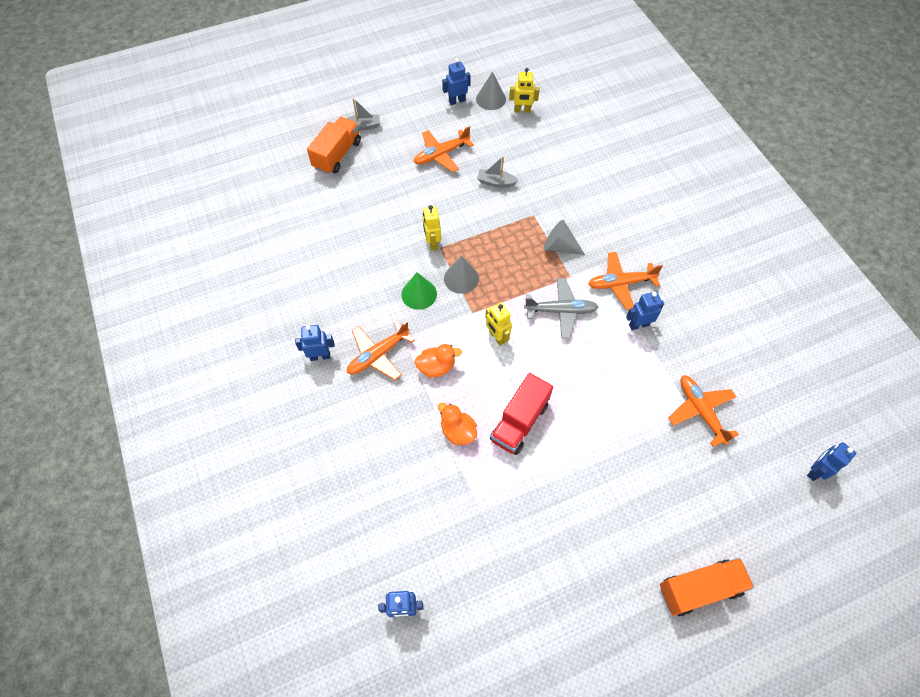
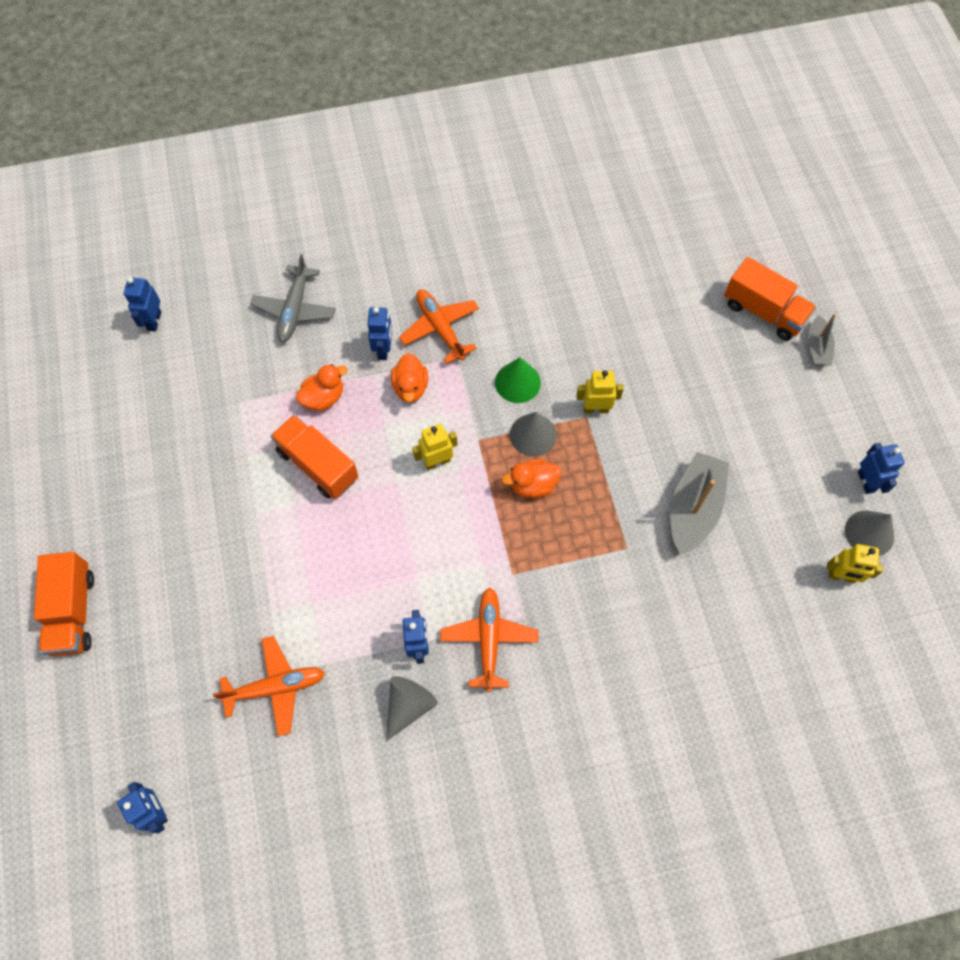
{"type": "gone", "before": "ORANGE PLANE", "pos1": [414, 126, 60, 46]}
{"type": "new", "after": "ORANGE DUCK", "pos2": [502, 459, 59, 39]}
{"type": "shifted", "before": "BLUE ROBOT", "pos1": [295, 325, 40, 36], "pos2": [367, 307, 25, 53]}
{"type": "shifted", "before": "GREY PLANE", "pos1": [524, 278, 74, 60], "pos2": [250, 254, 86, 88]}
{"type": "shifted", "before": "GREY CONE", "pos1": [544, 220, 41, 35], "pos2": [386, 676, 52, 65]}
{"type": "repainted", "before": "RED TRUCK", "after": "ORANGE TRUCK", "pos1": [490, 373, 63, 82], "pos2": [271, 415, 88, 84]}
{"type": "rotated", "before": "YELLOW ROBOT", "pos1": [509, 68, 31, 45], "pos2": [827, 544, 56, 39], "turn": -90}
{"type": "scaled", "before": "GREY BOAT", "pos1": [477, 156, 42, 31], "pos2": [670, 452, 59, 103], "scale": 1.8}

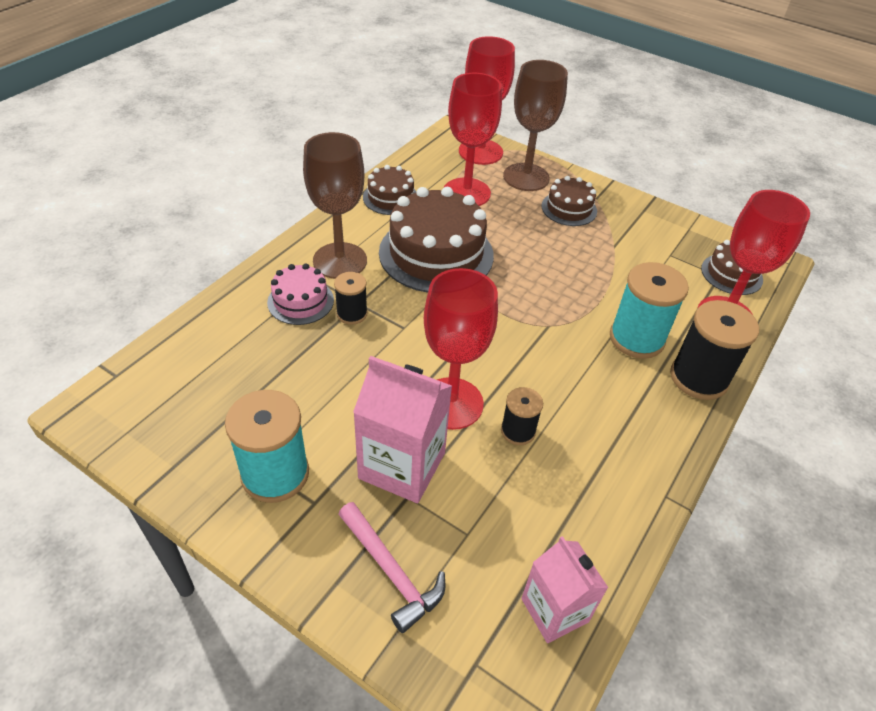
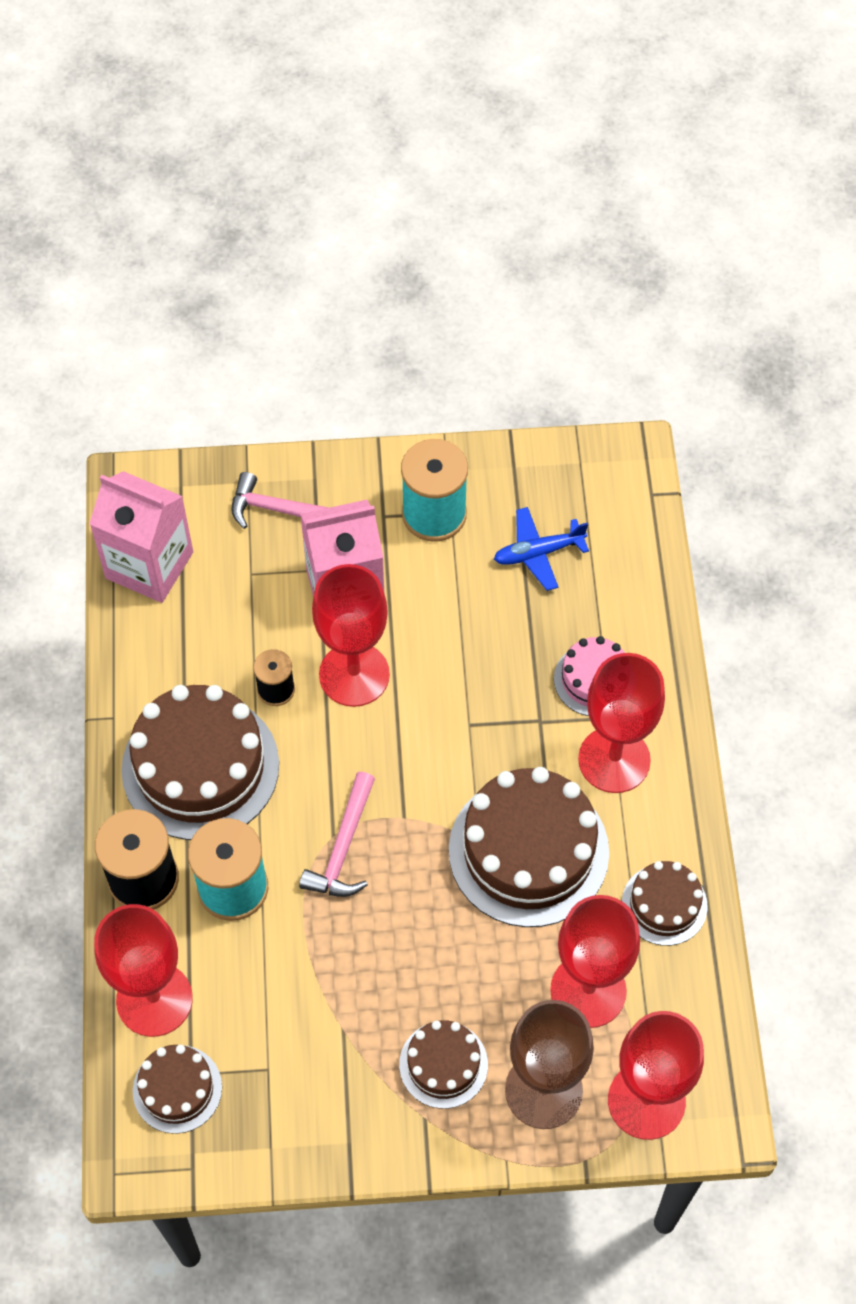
{"type": "gone", "before": "BLACK SPOOL", "pos1": [334, 272, 34, 53]}
{"type": "new", "after": "BROWN CAKE", "pos2": [121, 685, 158, 155]}
{"type": "new", "after": "PINK HAMMER", "pos2": [299, 772, 76, 125]}
{"type": "new", "after": "BLUE PLANE", "pos2": [494, 507, 95, 84]}
{"type": "repainted", "before": "BROWN GOBLET", "after": "RED GOBLET", "pos1": [303, 132, 64, 147], "pos2": [578, 653, 87, 140]}
{"type": "scaled", "before": "PINK CARTON", "pos1": [521, 536, 87, 107], "pos2": [89, 471, 104, 132], "scale": 1.51}

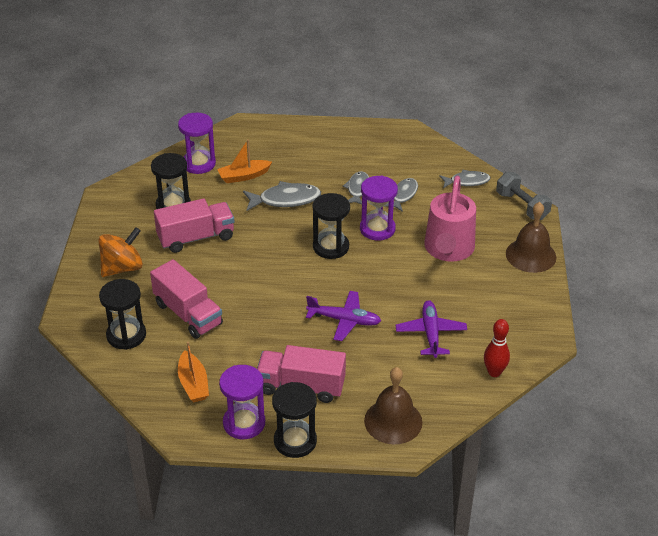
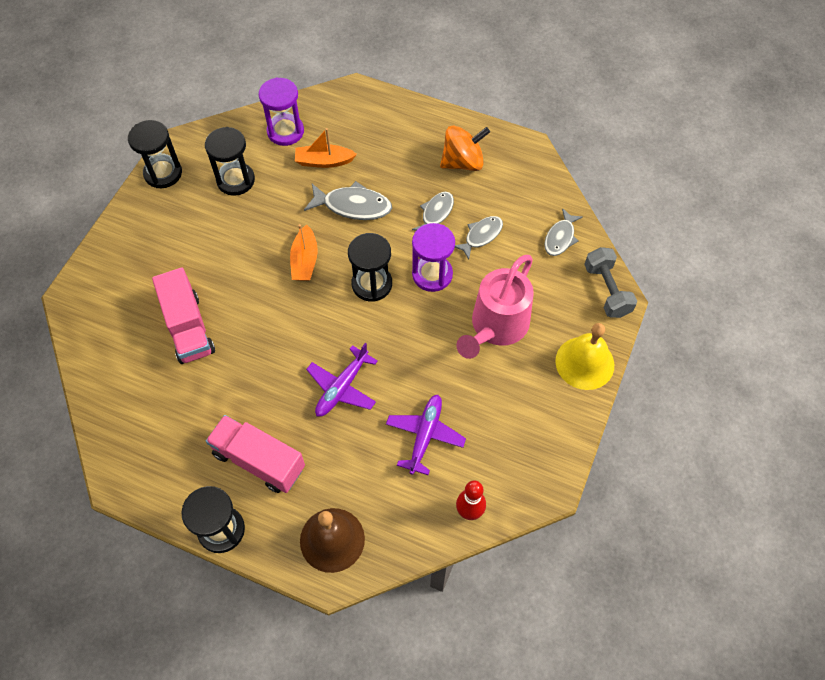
{"type": "gone", "before": "PINK TRUCK", "pos1": [154, 198, 80, 55]}
{"type": "gone", "before": "PURPLE HOURGLASS", "pos1": [219, 365, 46, 74]}
{"type": "shifted", "before": "ORANGE SPINNING TOP", "pos1": [98, 227, 45, 50], "pos2": [440, 125, 50, 46]}
{"type": "shifted", "before": "BLACK HOURGLASS", "pos1": [99, 279, 47, 71], "pos2": [128, 120, 54, 68]}
{"type": "shifted", "before": "ORANGE BOAT", "pos1": [178, 342, 31, 60], "pos2": [290, 224, 28, 57]}
{"type": "repainted", "before": "BROWN BELL", "after": "YELLOW BELL", "pos1": [506, 202, 50, 71], "pos2": [555, 323, 59, 67]}
{"type": "rotated", "before": "PURPLE PLANE", "pos1": [306, 291, 75, 50], "pos2": [306, 343, 72, 74], "turn": 90}
{"type": "rotated", "before": "GREY FISH", "pos1": [439, 170, 51, 18], "pos2": [544, 208, 39, 48], "turn": 105}

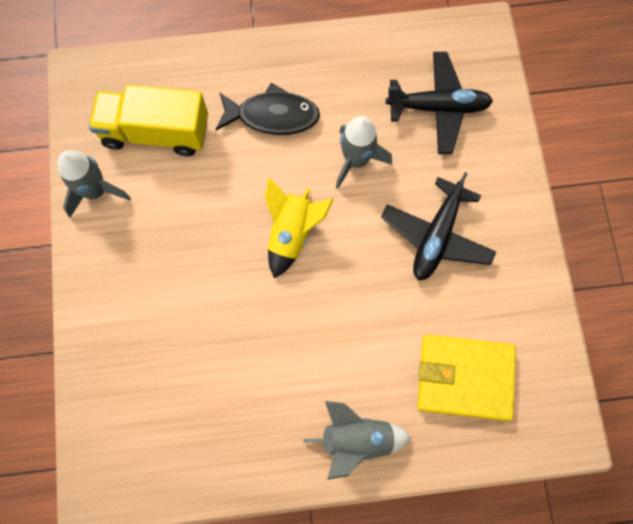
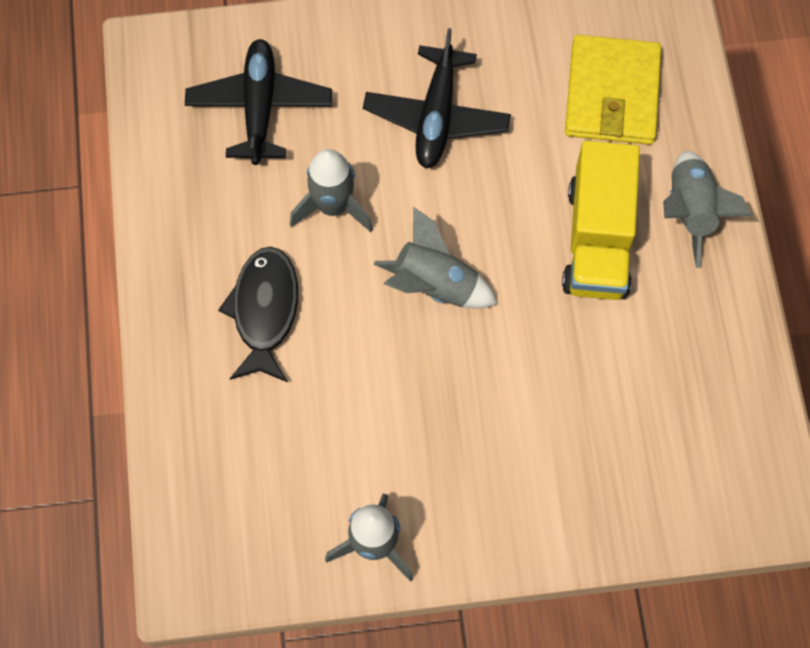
{"type": "shifted", "before": "YELLOW TRUCK", "pos1": [89, 85, 119, 71], "pos2": [562, 141, 78, 159]}
{"type": "repainted", "before": "YELLOW ROCKET", "after": "GREY ROCKET", "pos1": [265, 177, 69, 101], "pos2": [374, 208, 123, 100]}
{"type": "rotated", "before": "BLACK PLANE", "pos1": [381, 172, 115, 108], "pos2": [363, 28, 148, 140], "turn": 75}

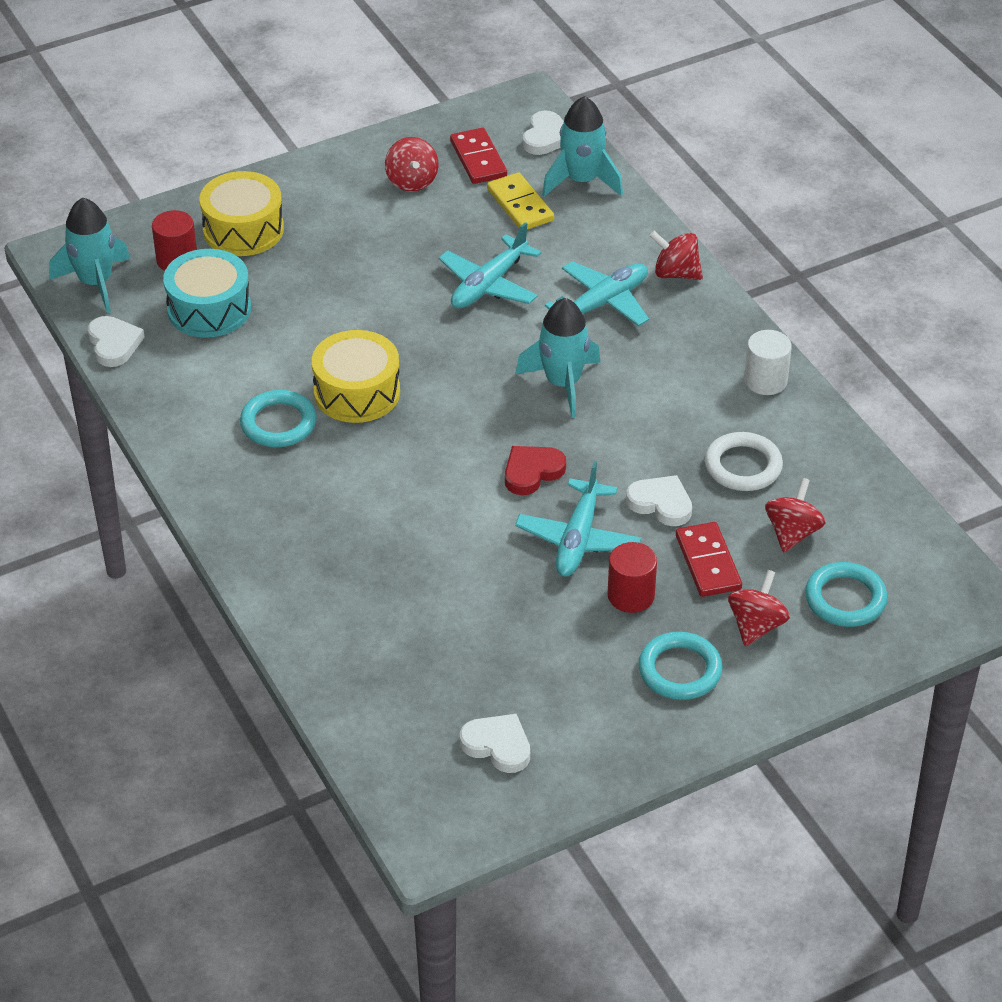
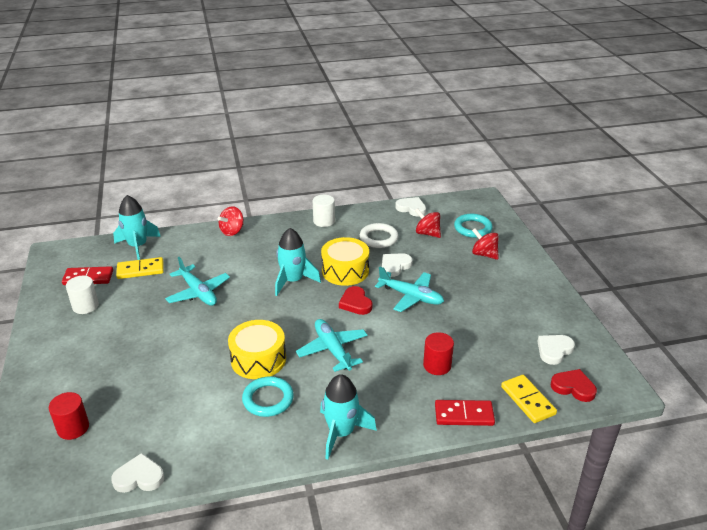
{"type": "gone", "before": "TURQUOISE DRUM", "pos1": [163, 249, 88, 89]}
{"type": "gone", "before": "TURQUOISE RING", "pos1": [638, 632, 85, 68]}
{"type": "new", "after": "YELLOW DOMINO", "pos2": [501, 375, 56, 48]}
{"type": "new", "after": "RED HEART", "pos2": [550, 369, 47, 33]}
{"type": "shifted", "before": "TURQUOISE ROCKET", "pos1": [49, 198, 81, 115], "pos2": [320, 374, 57, 86]}
{"type": "shifted", "before": "YELLOW DRUM", "pos1": [199, 171, 85, 85], "pos2": [321, 237, 48, 49]}
{"type": "shifted", "before": "WHITE HEART", "pos1": [523, 110, 41, 45], "pos2": [395, 197, 31, 19]}
{"type": "shifted", "before": "TURQUOISE PLANE", "pos1": [545, 261, 104, 65], "pos2": [296, 319, 72, 53]}
{"type": "shifted", "before": "RED CYLINDER", "pos1": [608, 542, 49, 71], "pos2": [423, 332, 31, 43]}
{"type": "shifted", "before": "RED DOMINO", "pos1": [676, 522, 66, 75], "pos2": [435, 400, 60, 26]}
{"type": "swapped", "before": "RED SPINNING TOP", "after": "WHITE CYLINDER", "pos1": [385, 137, 53, 55], "pos2": [66, 276, 33, 38]}

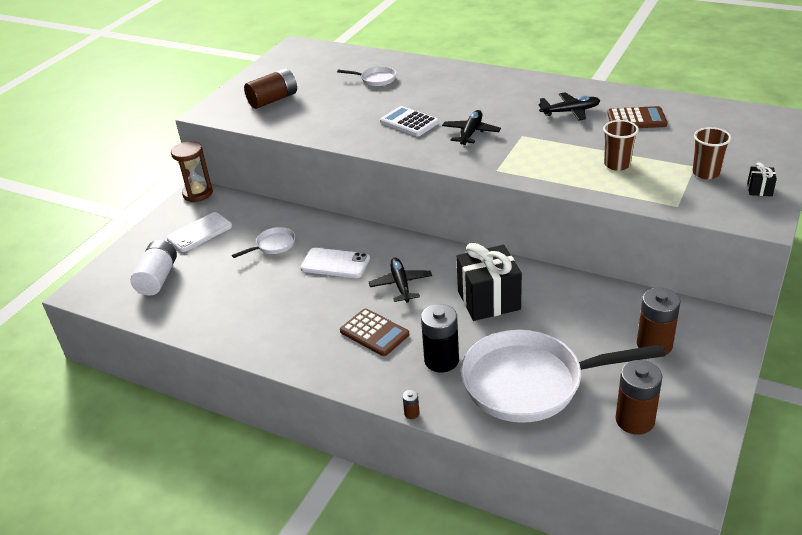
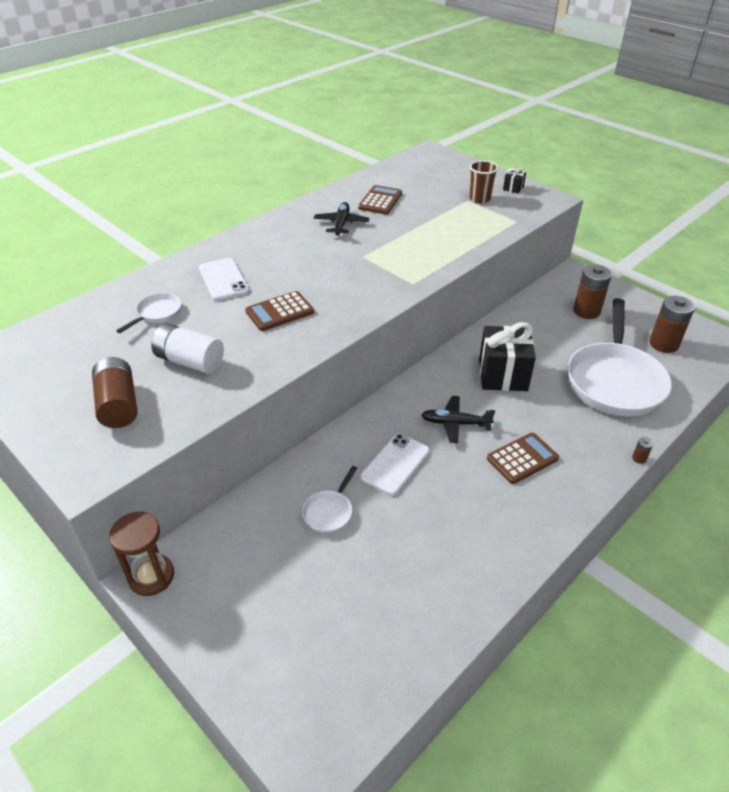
{"type": "gone", "before": "BLACK BATTERY", "pos1": [421, 304, 38, 68]}
{"type": "gone", "before": "BLACK PLANE", "pos1": [442, 110, 59, 35]}
{"type": "gone", "before": "BROWN CUP", "pos1": [603, 120, 36, 51]}
{"type": "shifted", "before": "WHITE BATTERY", "pos1": [130, 240, 47, 55], "pos2": [151, 323, 73, 51]}
{"type": "shifted", "before": "WHITE PHONE", "pos1": [167, 212, 65, 40], "pos2": [199, 258, 50, 43]}
{"type": "repainted", "before": "WHITE CALCULATOR", "after": "BROWN CALCULATOR", "pos1": [380, 106, 59, 30], "pos2": [245, 291, 69, 40]}
{"type": "rotated", "before": "WHITE PAN", "pos1": [232, 227, 63, 31], "pos2": [302, 466, 55, 67], "turn": -135}

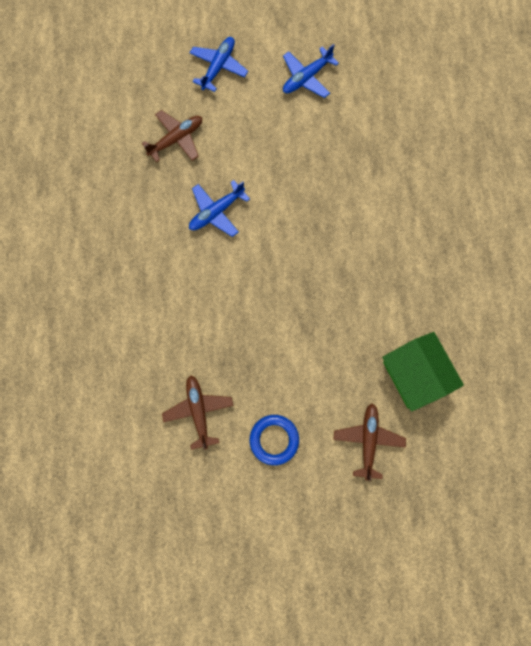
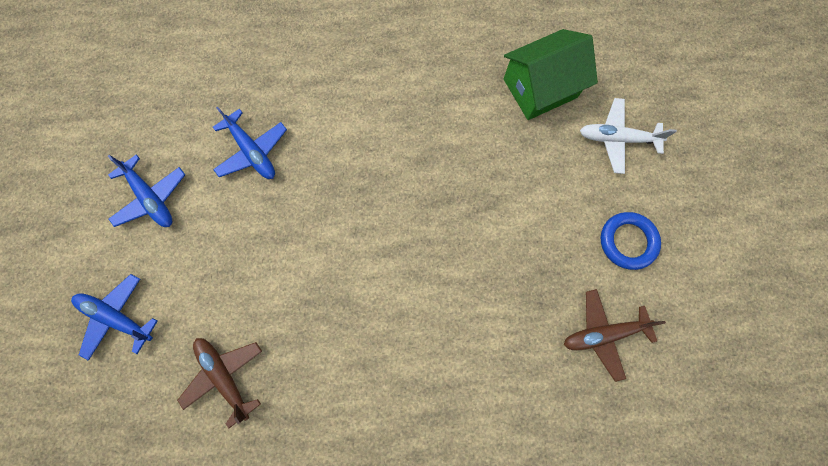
{"type": "shifted", "before": "BLUE PLANE", "pos1": [189, 180, 61, 57], "pos2": [213, 106, 74, 73]}
{"type": "repainted", "before": "BROWN PLANE", "after": "WHITE PLANE", "pos1": [333, 403, 73, 78], "pos2": [580, 98, 97, 76]}

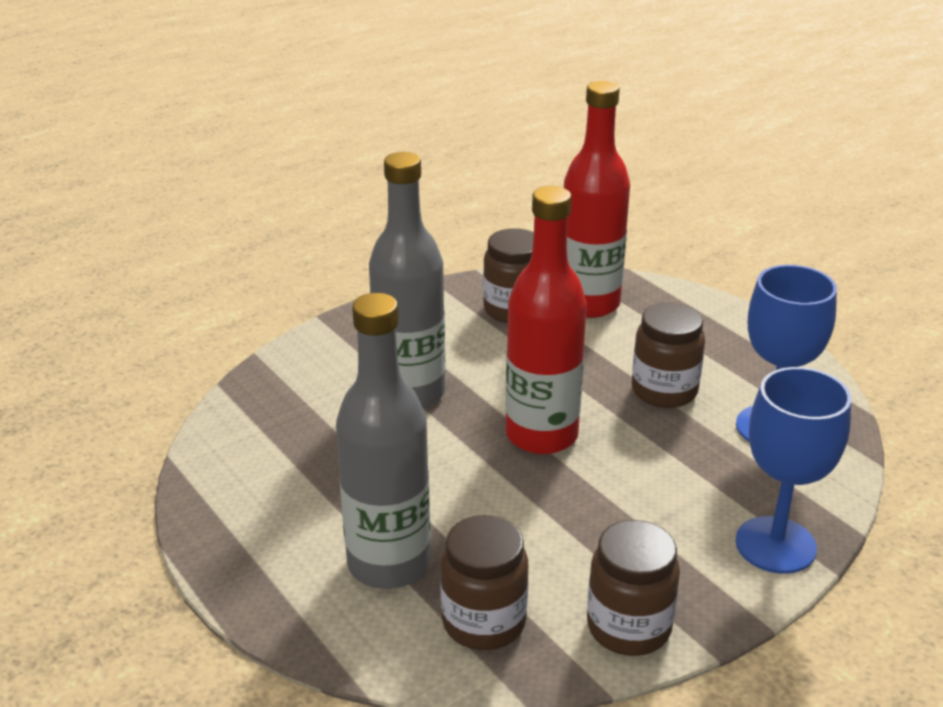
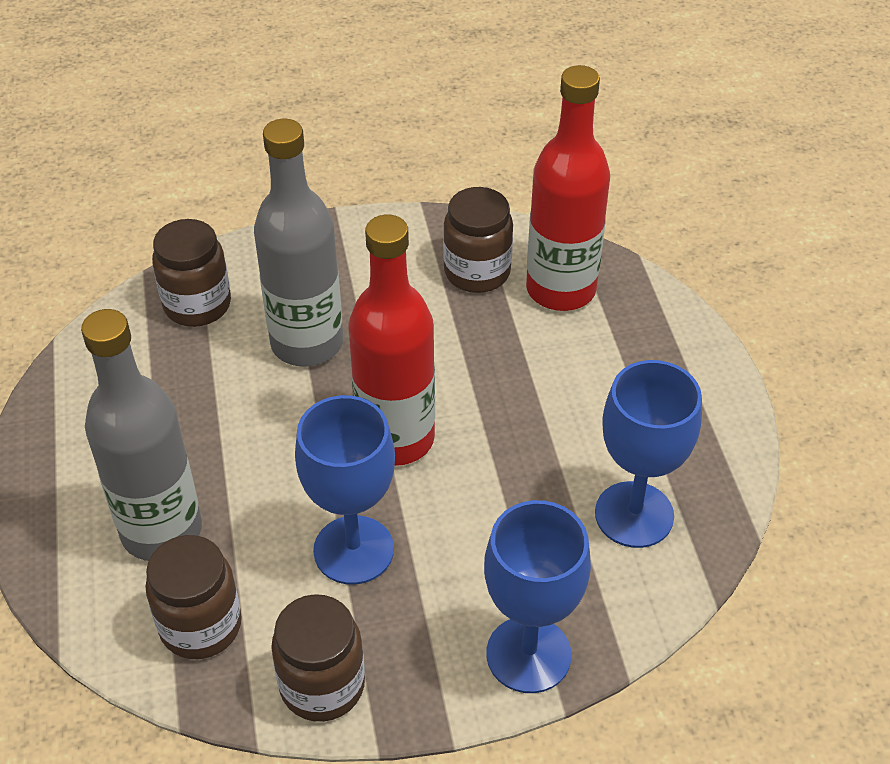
{"type": "new", "after": "BLUE GOBLET", "pos2": [295, 395, 100, 190]}
{"type": "shifted", "before": "BROWN JAR", "pos1": [632, 302, 73, 106], "pos2": [152, 219, 79, 108]}

